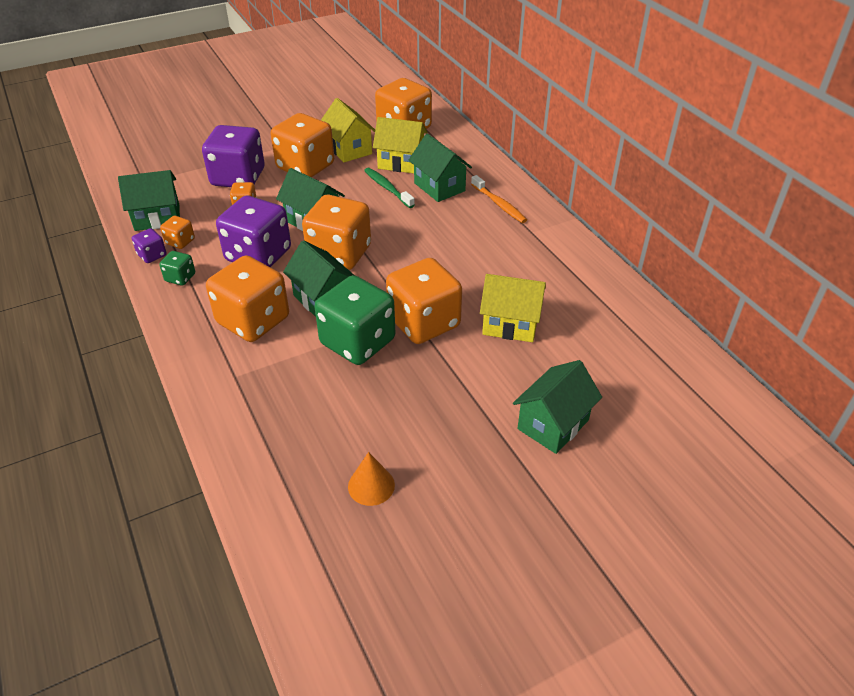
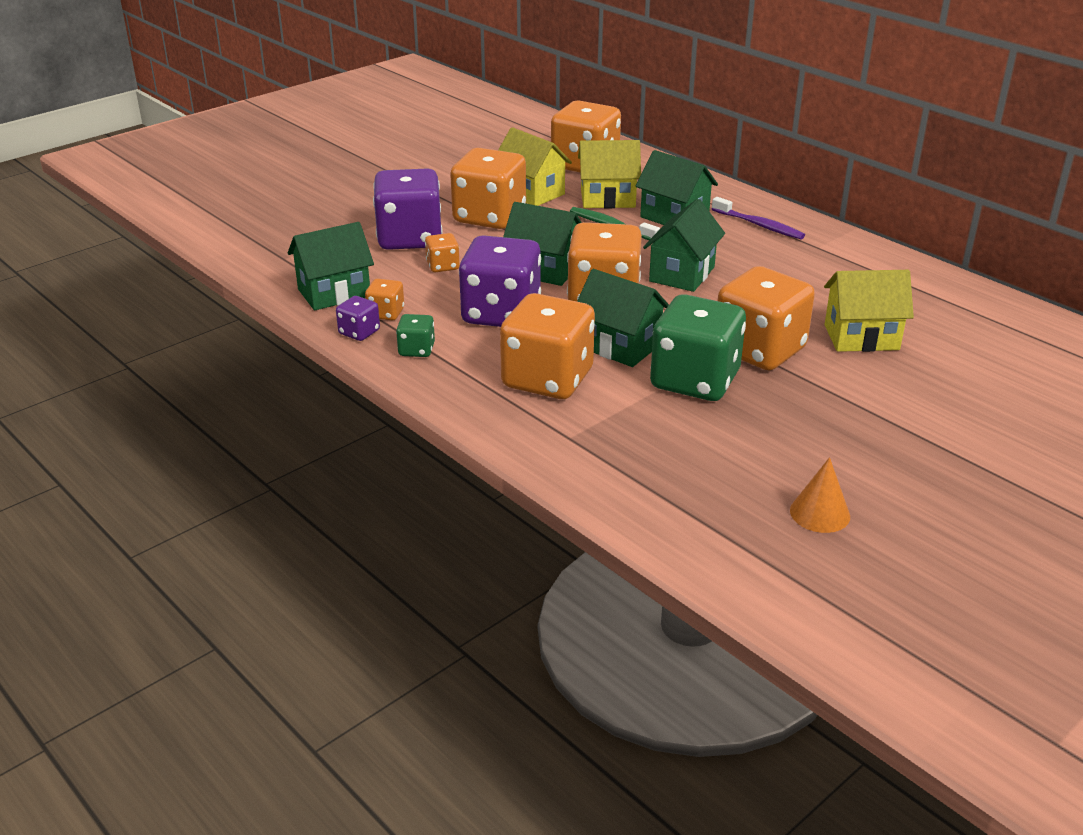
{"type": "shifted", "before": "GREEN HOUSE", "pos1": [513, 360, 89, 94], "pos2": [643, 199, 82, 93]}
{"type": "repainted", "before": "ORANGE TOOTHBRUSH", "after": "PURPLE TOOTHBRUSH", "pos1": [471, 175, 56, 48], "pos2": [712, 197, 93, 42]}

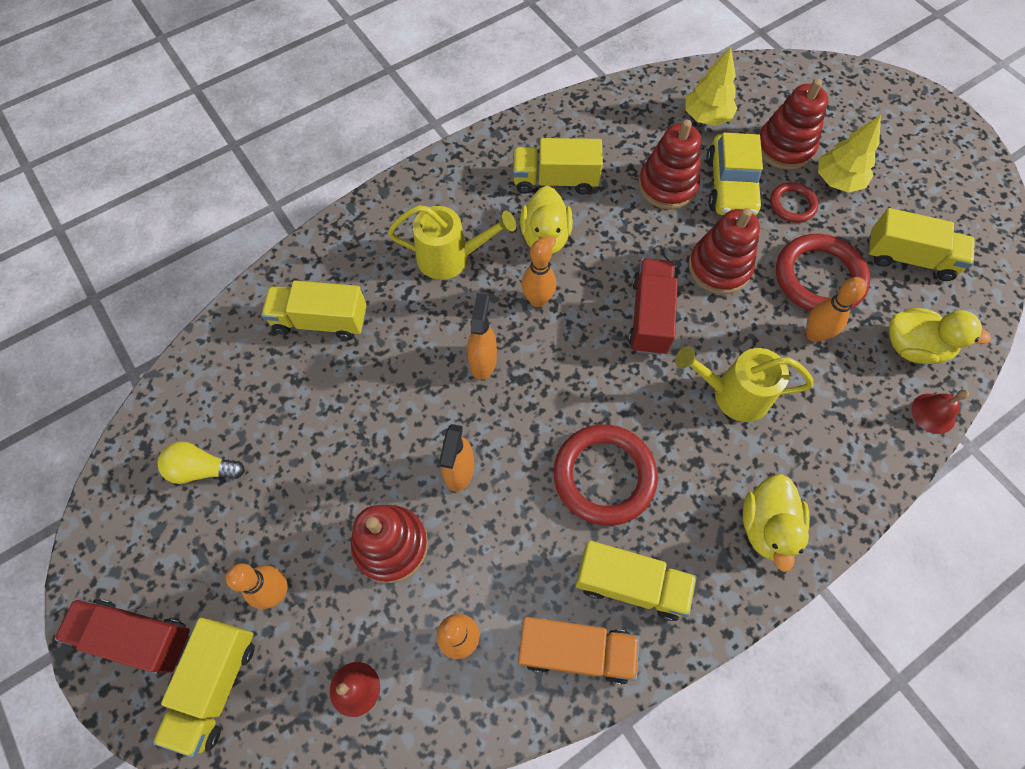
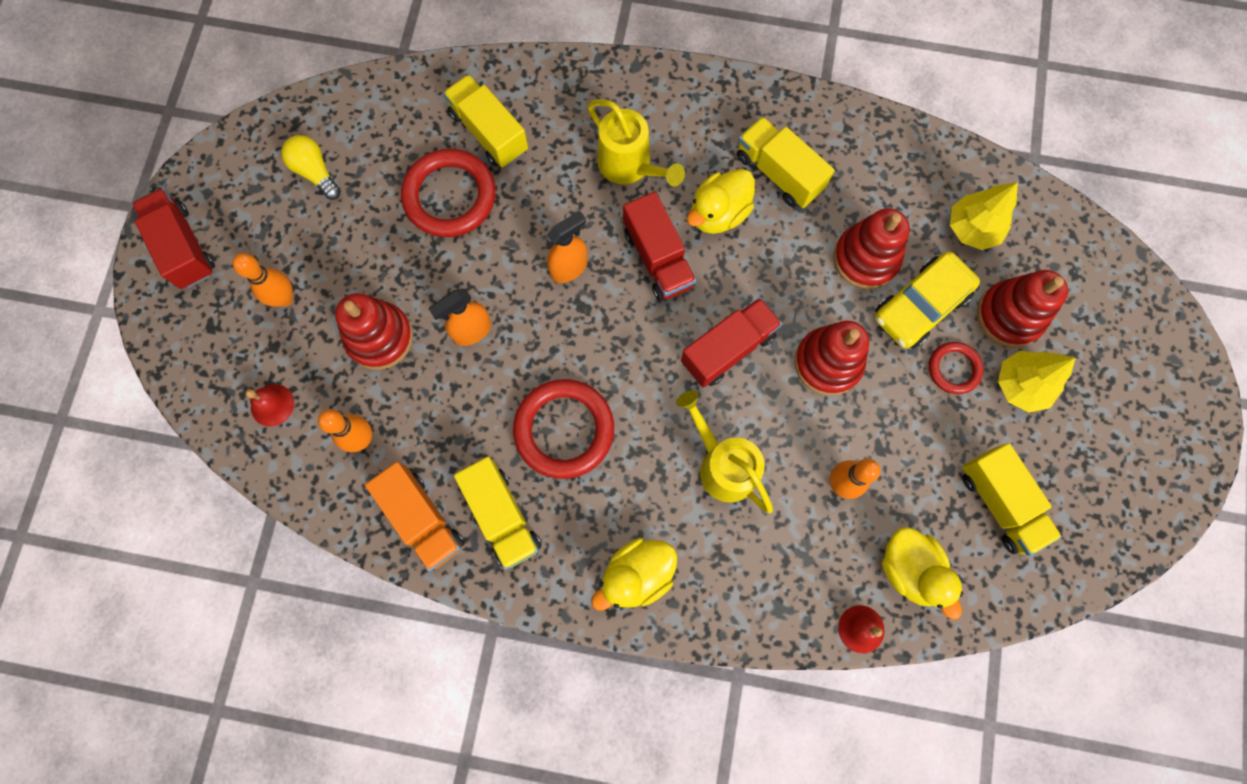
{"type": "gone", "before": "YELLOW TRUCK", "pos1": [153, 618, 102, 139]}
{"type": "shifted", "before": "RED RING", "pos1": [776, 234, 94, 77], "pos2": [401, 149, 95, 88]}
{"type": "swapped", "before": "ORANGE BOWLING PIN", "after": "RED TRUCK", "pos1": [522, 239, 34, 68], "pos2": [623, 192, 73, 109]}

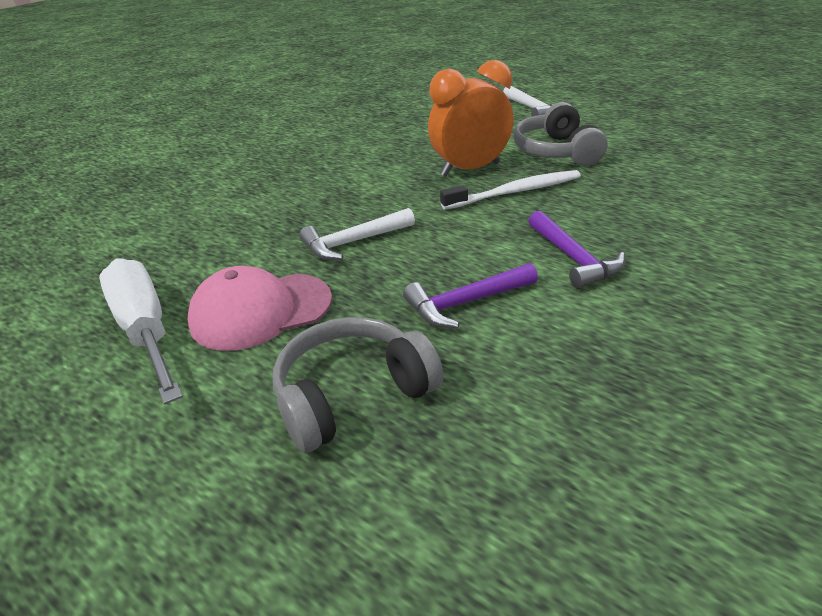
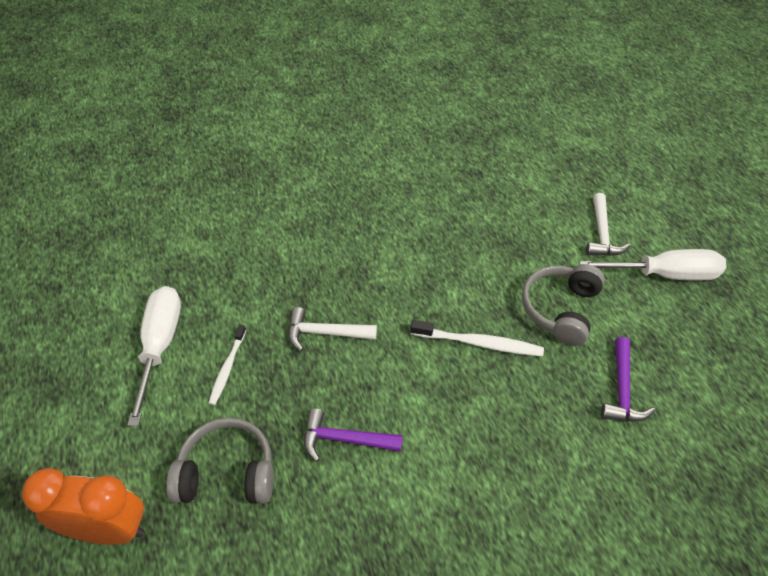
{"type": "new", "after": "WHITE SCREWDRIVER", "pos2": [579, 249, 147, 31]}
{"type": "shifted", "before": "ORANGE CLOCK", "pos1": [428, 60, 86, 117], "pos2": [22, 468, 123, 77]}
{"type": "shifted", "before": "PURPLE HAMMER", "pos1": [529, 211, 96, 77], "pos2": [601, 337, 54, 84]}
{"type": "swapped", "before": "PINK CAP", "after": "WHITE TOOTHBRUSH", "pos1": [187, 266, 145, 85], "pos2": [208, 325, 38, 80]}

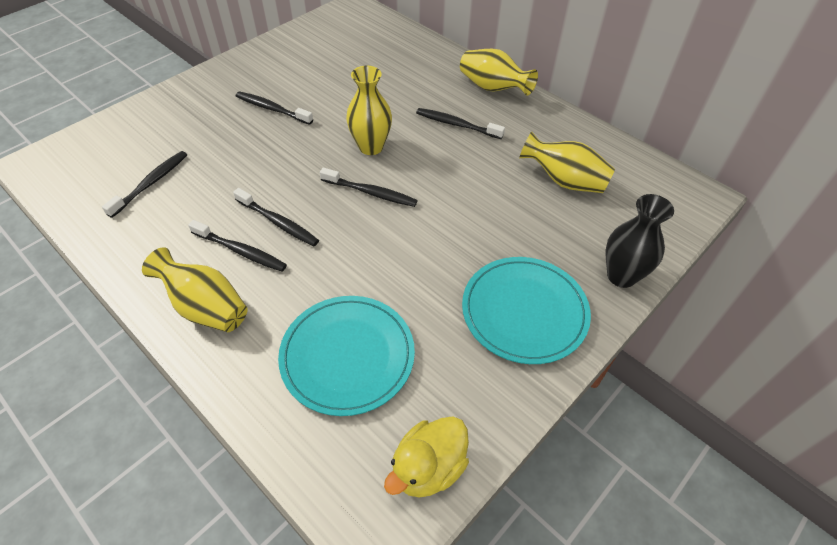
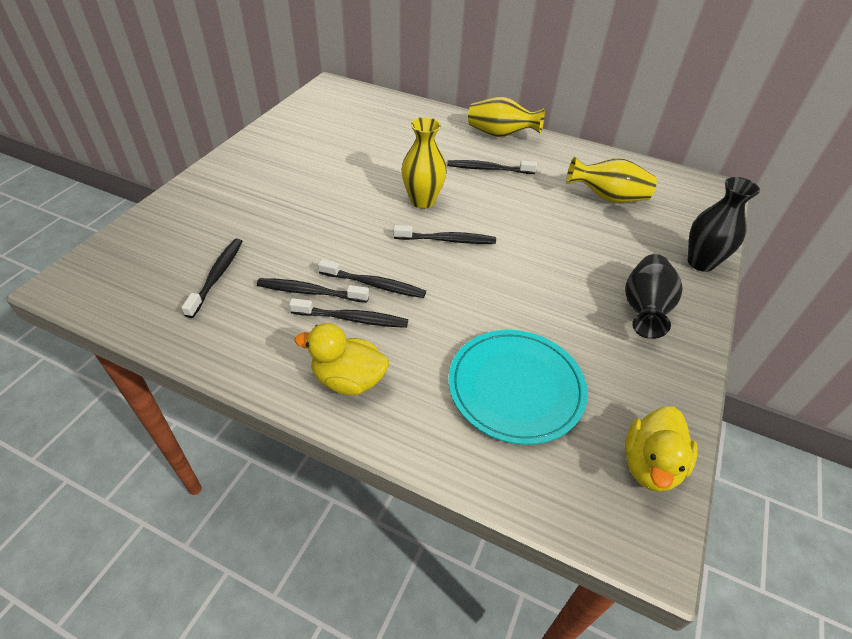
{"type": "shifted", "before": "BLACK TOOTHBRUSH", "pos1": [236, 91, 77, 34], "pos2": [257, 278, 112, 24]}
{"type": "swapped", "before": "YELLOW VASE", "after": "YELLOW DUCK", "pos1": [142, 247, 106, 85], "pos2": [295, 323, 94, 72]}
{"type": "swapped", "before": "TURQUOISE PLATE", "after": "BLACK VASE", "pos1": [462, 257, 129, 107], "pos2": [625, 254, 58, 85]}

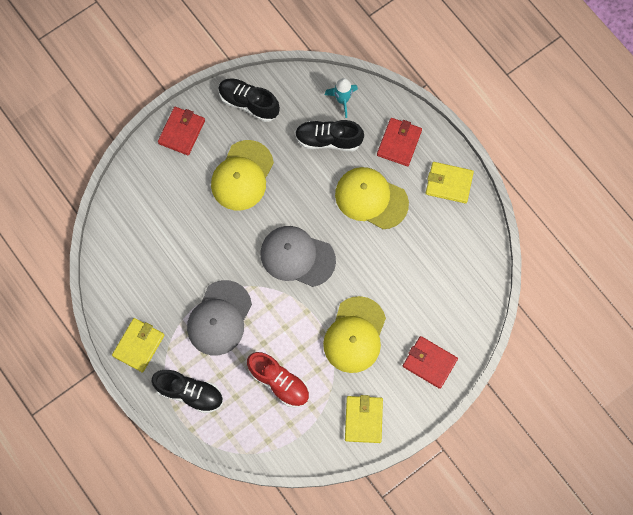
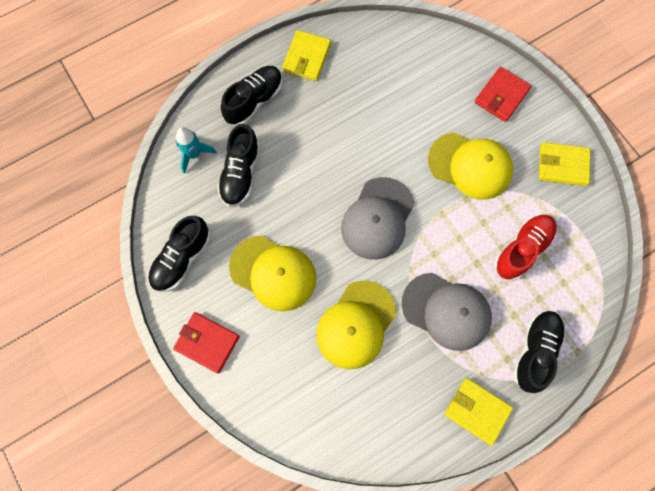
{"type": "shifted", "before": "YELLOW CAP", "pos1": [335, 167, 74, 62], "pos2": [316, 280, 81, 89]}
{"type": "swapped", "before": "RED WALLET", "after": "BLACK SHOE", "pos1": [377, 118, 45, 48], "pos2": [221, 66, 61, 60]}

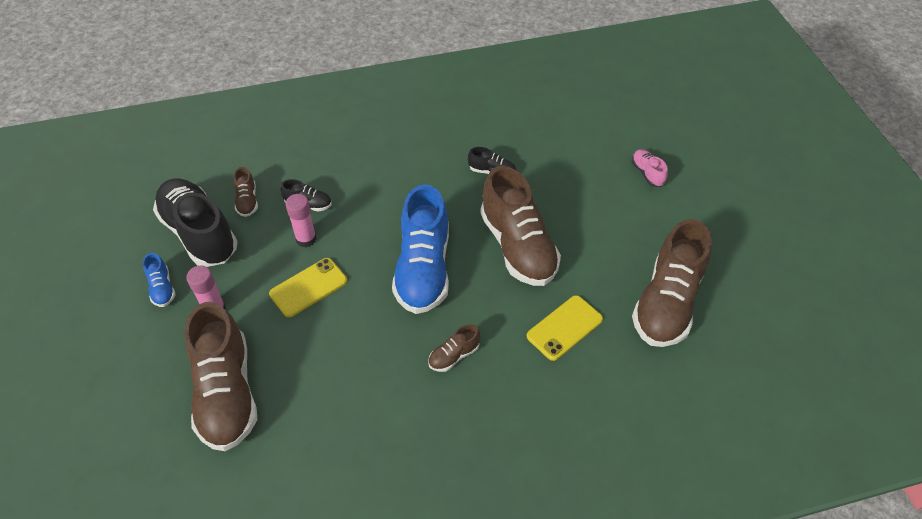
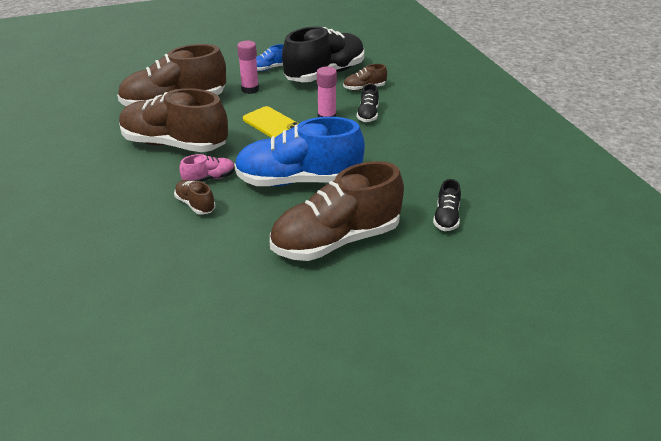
{"type": "gone", "before": "YELLOW PHONE", "pos1": [527, 295, 76, 66]}
{"type": "shifted", "before": "PINK SHOE", "pos1": [632, 149, 36, 38], "pos2": [179, 154, 56, 28]}
{"type": "shifted", "before": "BROWN SHOE", "pos1": [632, 219, 80, 128], "pos2": [119, 88, 109, 64]}

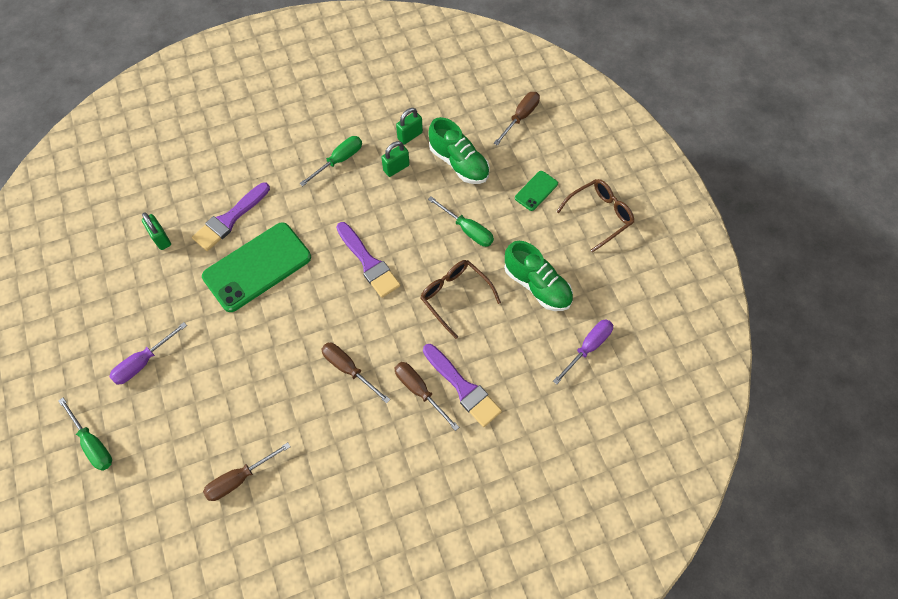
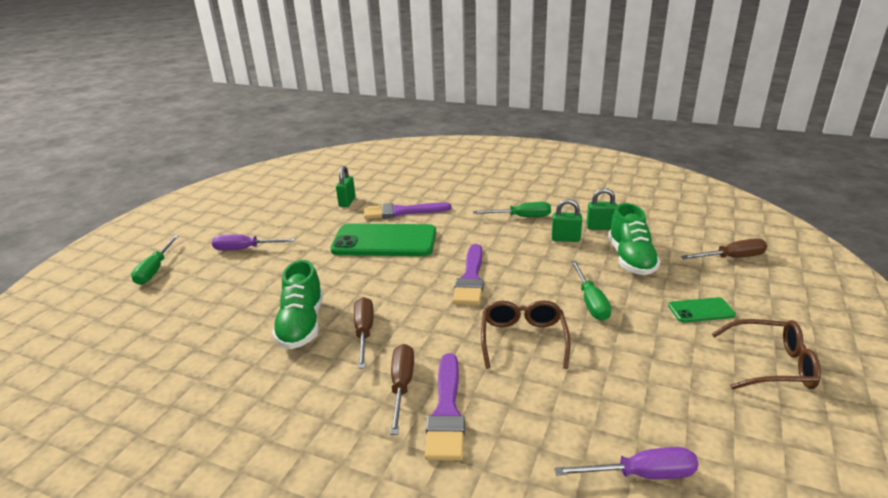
{"type": "gone", "before": "BROWN SCREWDRIVER", "pos1": [203, 442, 88, 59]}
{"type": "shifted", "before": "GREEN SHOE", "pos1": [504, 241, 69, 70], "pos2": [272, 260, 51, 89]}

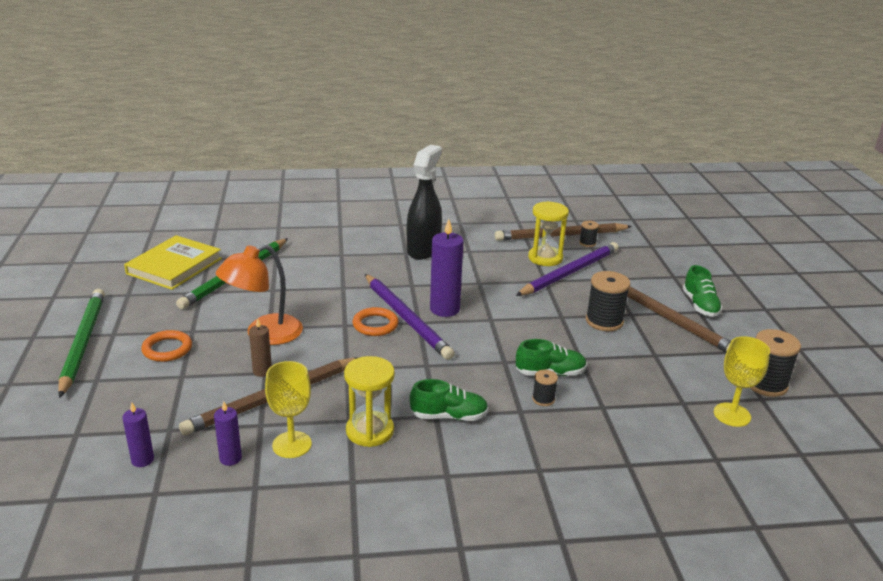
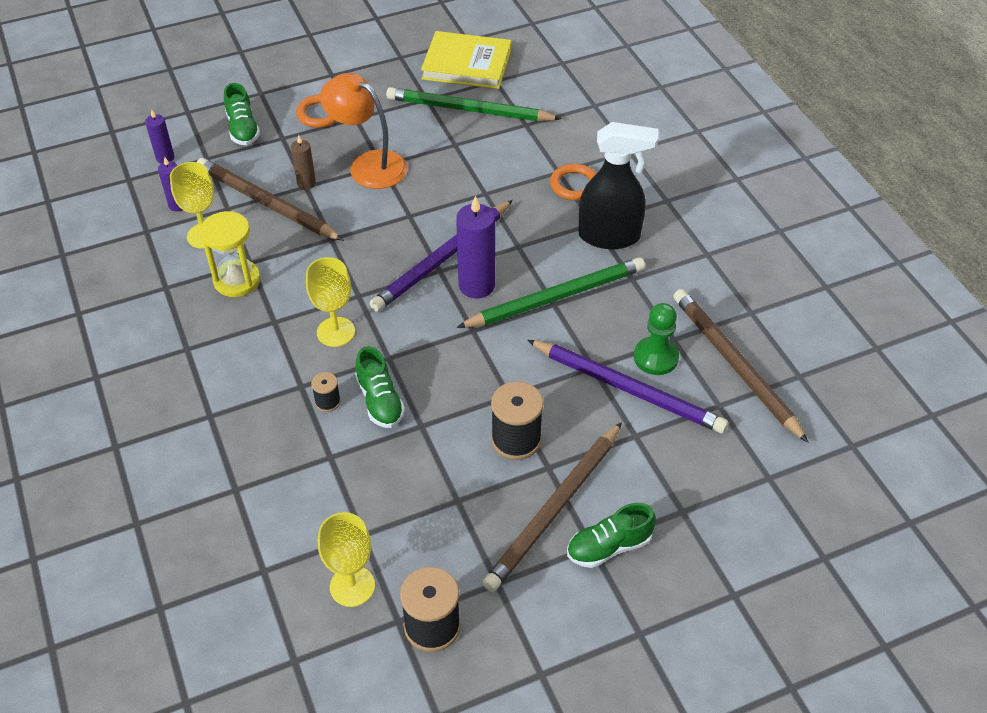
{"type": "gone", "before": "BLACK SPOOL", "pos1": [579, 221, 20, 26]}
{"type": "new", "after": "YELLOW GOBLET", "pos2": [306, 257, 49, 90]}
{"type": "shifted", "before": "GREEN PENCIL", "pos1": [58, 289, 47, 109], "pos2": [457, 257, 188, 71]}
{"type": "shifted", "before": "ORANGE RING", "pos1": [353, 307, 46, 29], "pos2": [550, 164, 47, 36]}
{"type": "shifted", "before": "GREEN SHOE", "pos1": [410, 379, 78, 42], "pos2": [224, 83, 36, 62]}
{"type": "swapped", "before": "YELLOW HOURGLASS", "after": "GREEN PAWN", "pos1": [528, 201, 41, 65], "pos2": [634, 303, 45, 72]}

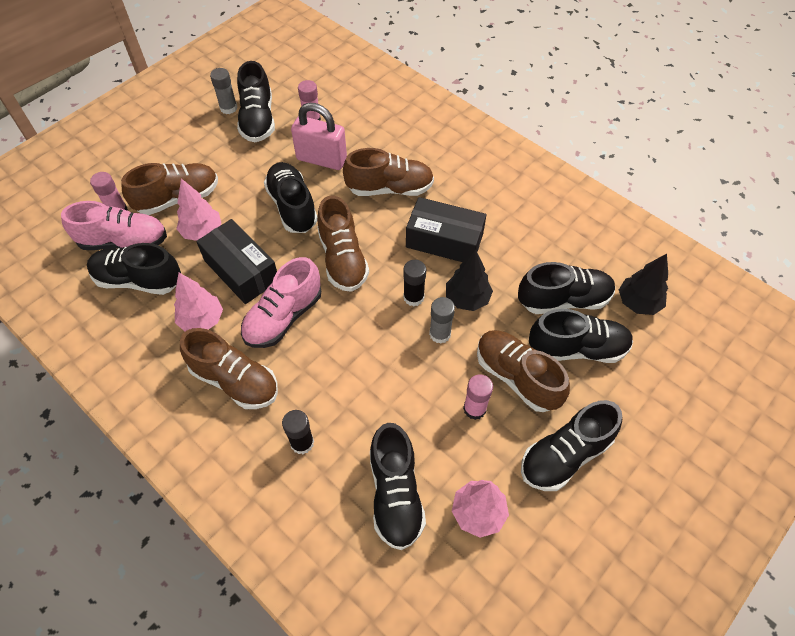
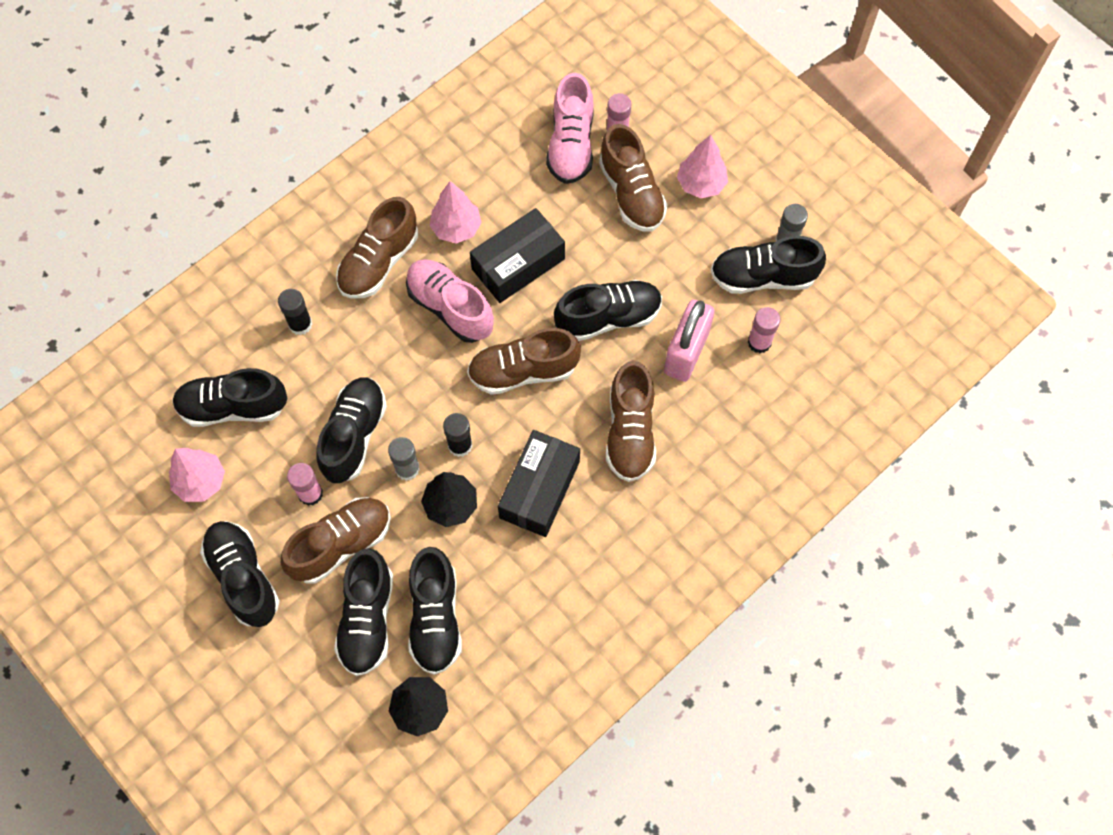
{"type": "shifted", "before": "BLACK SHOE", "pos1": [87, 243, 94, 52], "pos2": [316, 377, 71, 106]}
{"type": "shifted", "before": "PINK TREE", "pos1": [176, 179, 46, 62], "pos2": [677, 135, 51, 63]}

